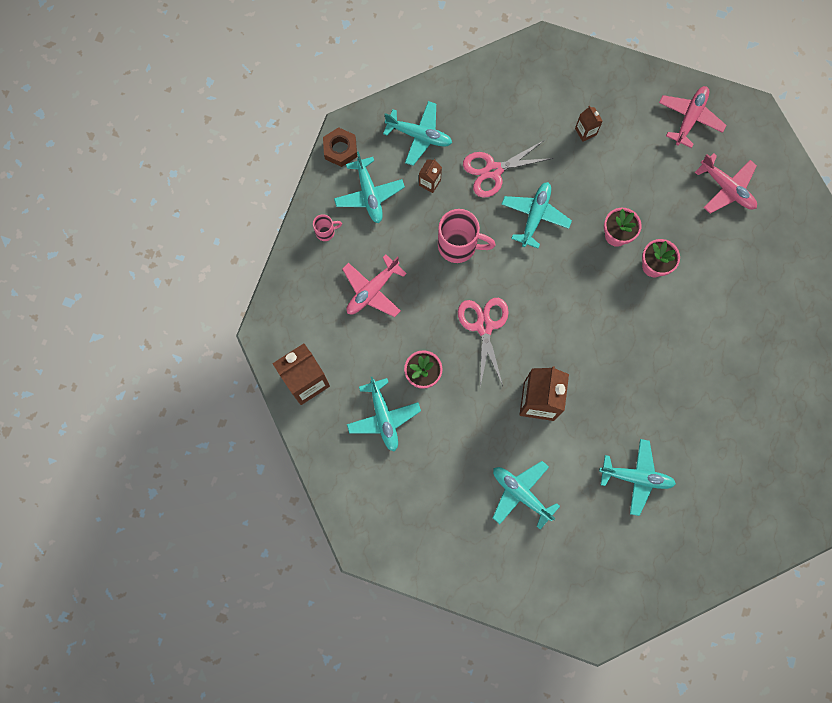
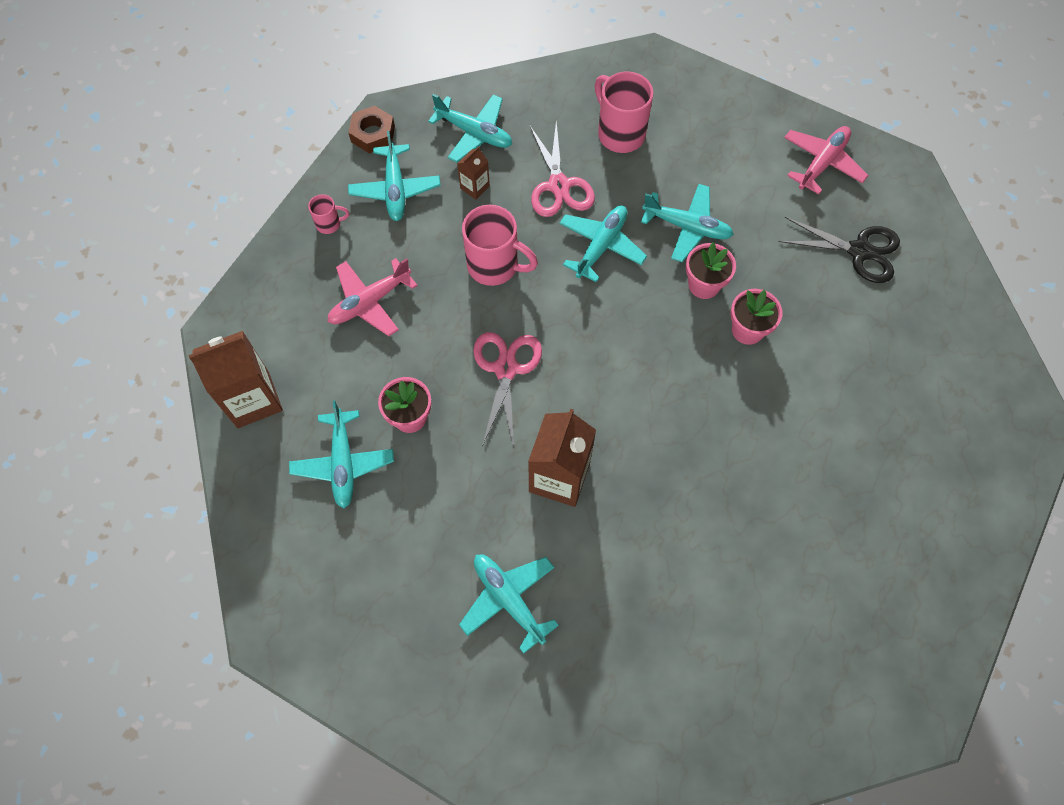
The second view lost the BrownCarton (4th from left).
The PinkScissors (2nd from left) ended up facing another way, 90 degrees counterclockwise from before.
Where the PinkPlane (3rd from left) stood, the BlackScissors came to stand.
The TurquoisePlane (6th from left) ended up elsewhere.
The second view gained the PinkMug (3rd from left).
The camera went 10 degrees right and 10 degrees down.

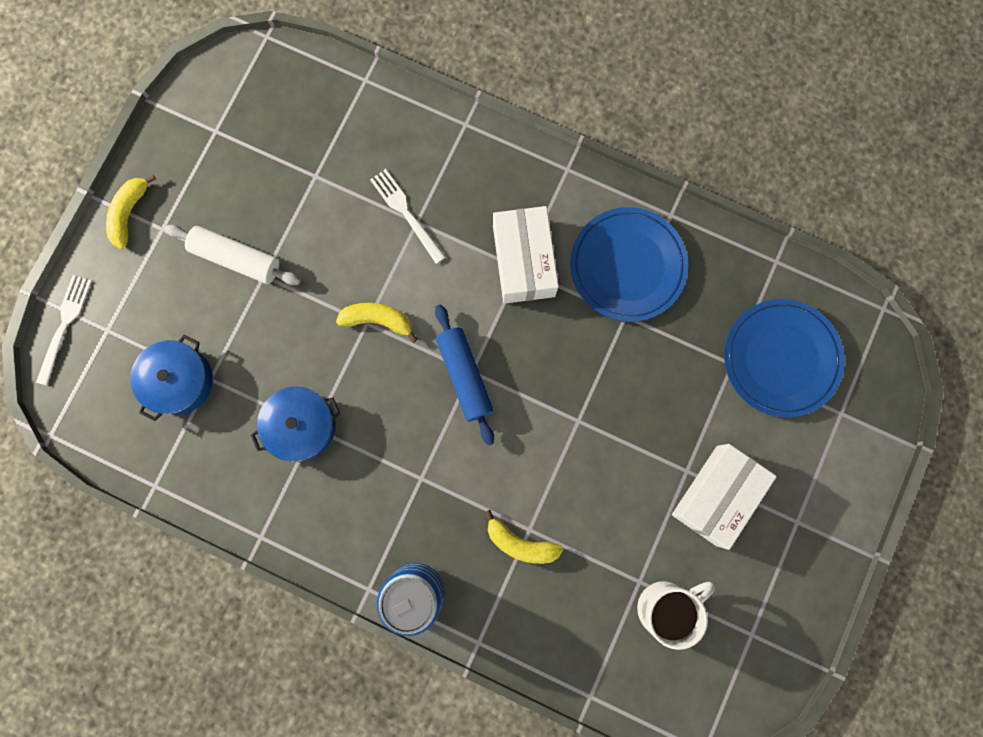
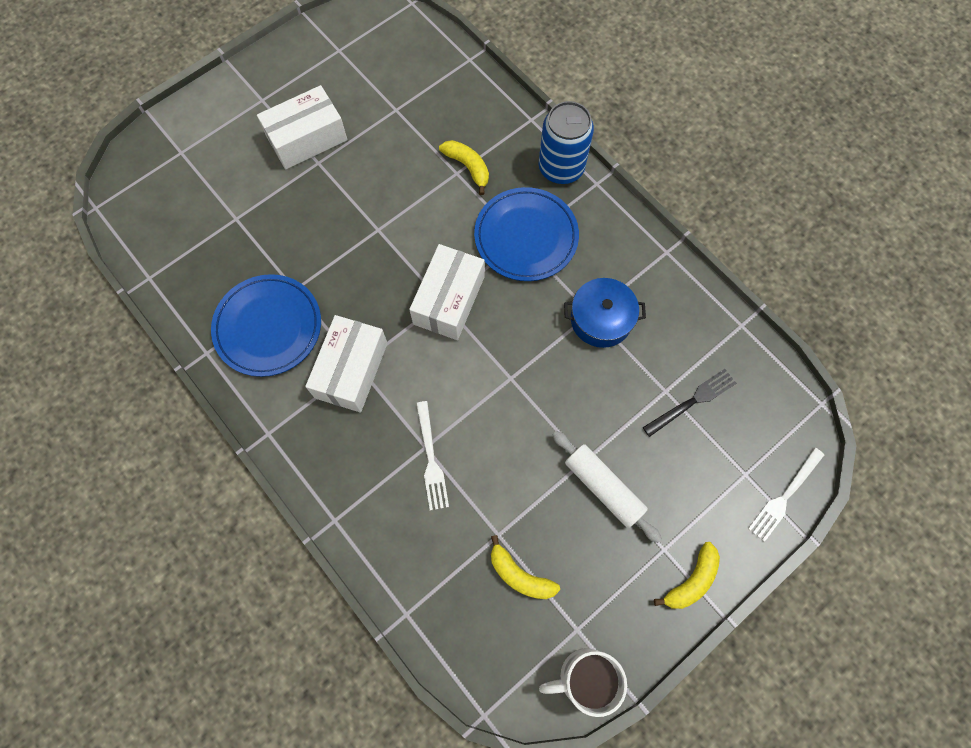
The BluePlate (2nd from left) ended up elsewhere.
The YellowBanana (2nd from left) ended up elsewhere.
Where the BlueRollingPin stood, the WhiteBox (3rd from left) came to stand.
Where the BluePot (1st from left) stood, the BlackFork came to stand.
The WhiteMug ended up elsewhere.
The camera went 155 degrees left and 10 degrees down.

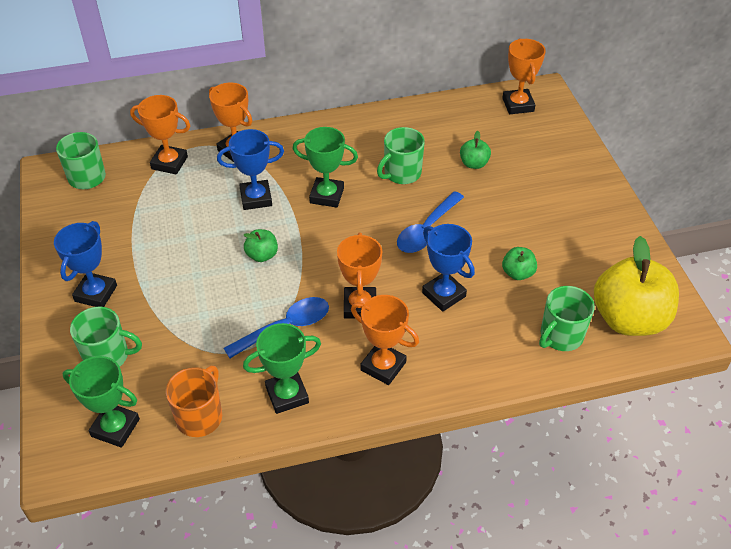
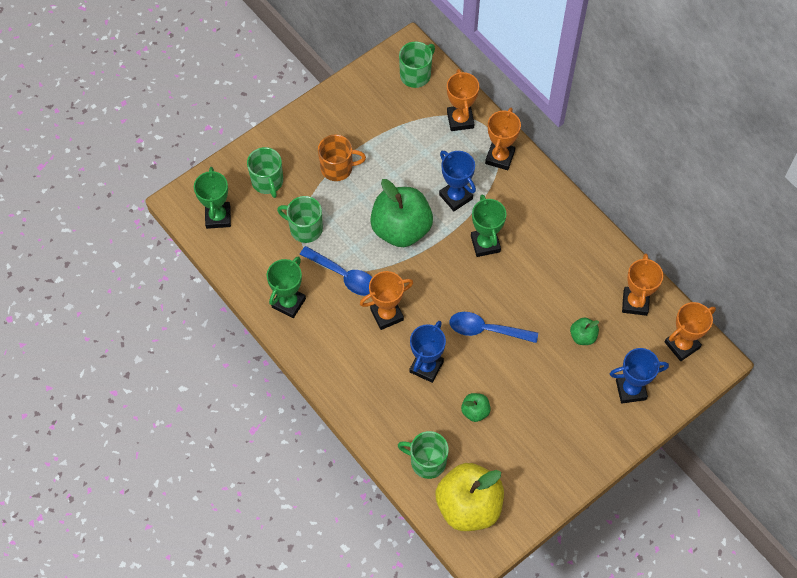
The GreenMug (3rd from left in the first image) ended up elsewhere.
The BlueTrophy (1st from left in the first image) ended up elsewhere.
The size of the GreenApple (1st from left) changed by a factor of 2.25.
The OrangeTrophy (4th from left) ended up elsewhere.
The GreenTrophy (2nd from left) ended up facing another way, 75 degrees clockwise from before.
The OrangeMug ended up elsewhere.
The camera went 65 degrees right and 15 degrees up.

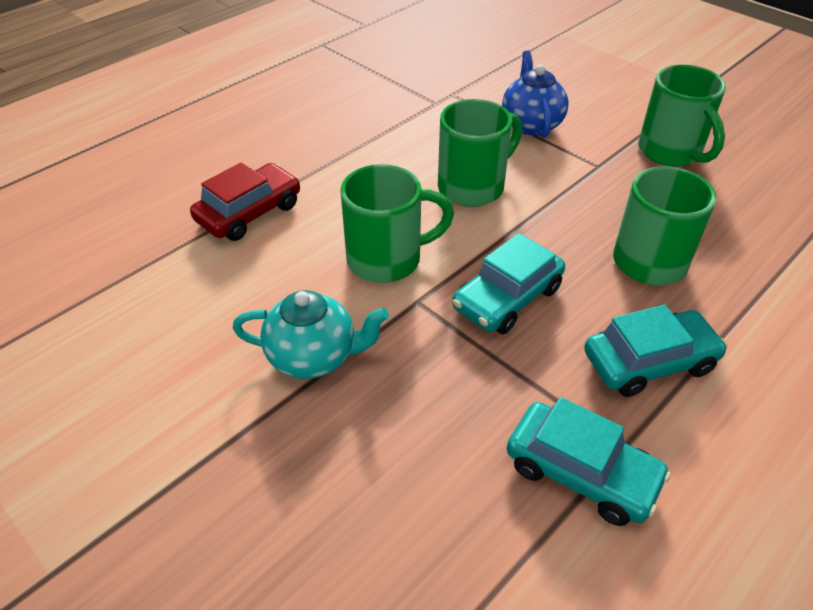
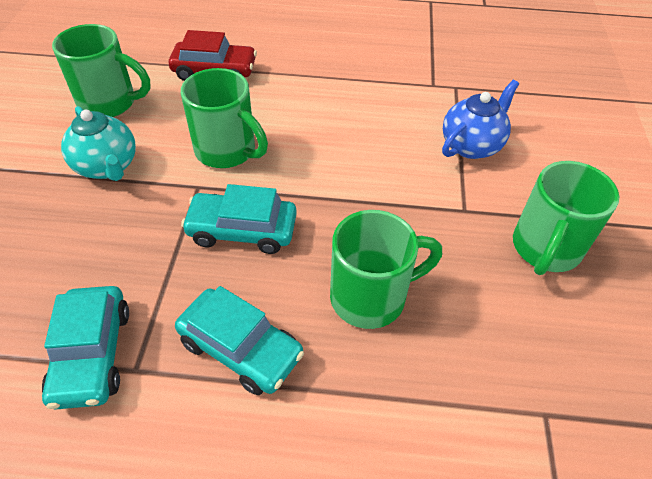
The GreenMug (2nd from left in the first image) ended up elsewhere.
The camera went 50 degrees right and 5 degrees up.

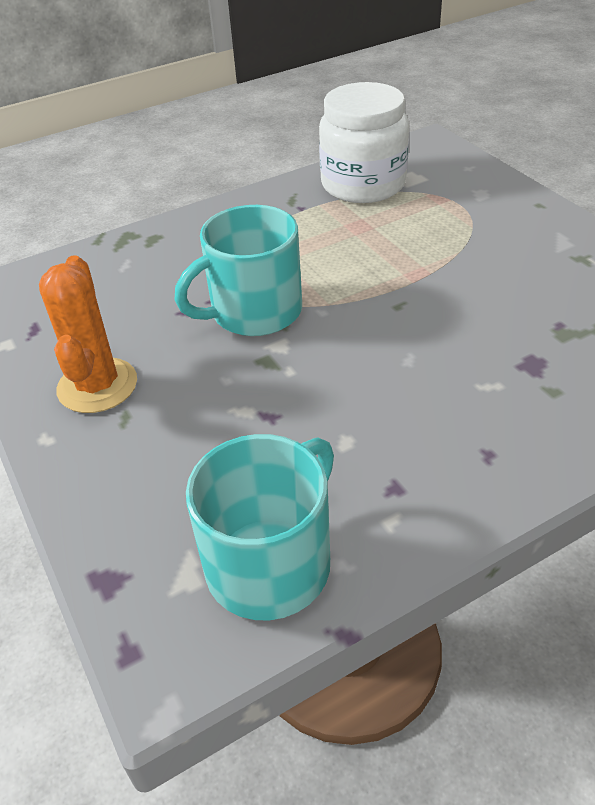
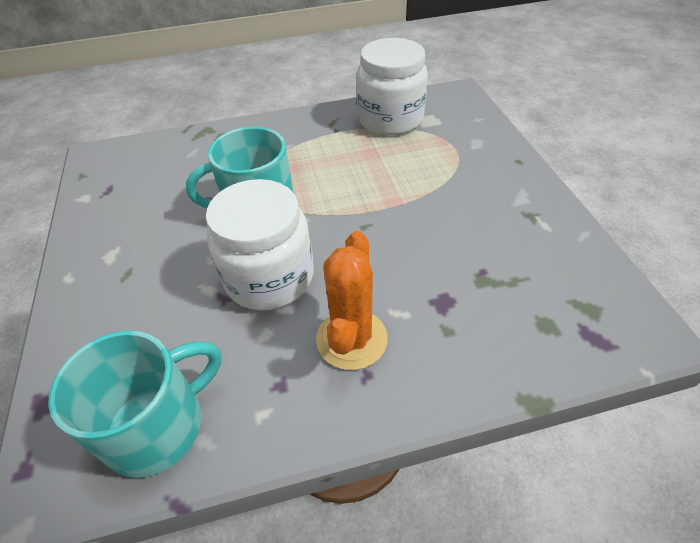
The OrangeCactus ended up elsewhere.
The second view gained the WhiteJar (1st from left).
The camera went 15 degrees right and 5 degrees up.

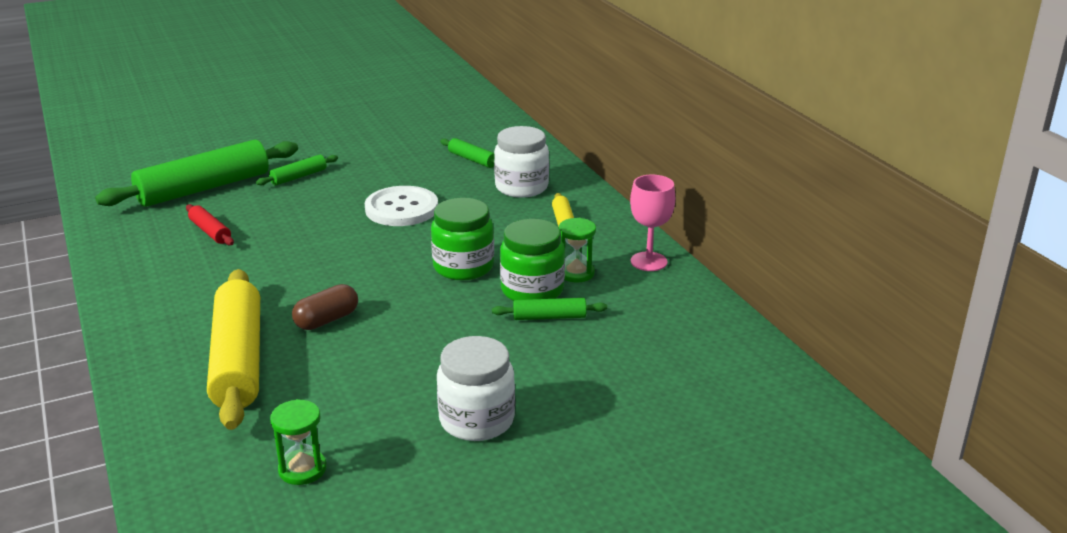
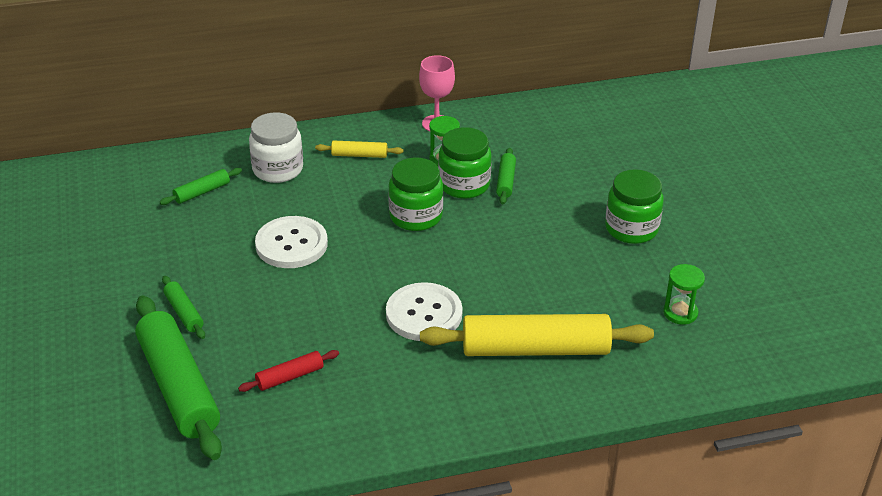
The second view lost the BrownCapsule.
What was the WhiteJar (1st from left) turned into the GreenJar (3rd from left).
The second view gained the WhiteButton (2nd from left).
The camera went 80 degrees left and 10 degrees up.

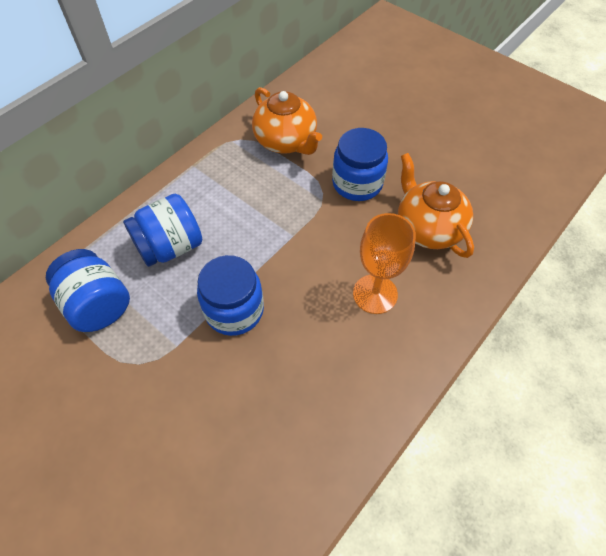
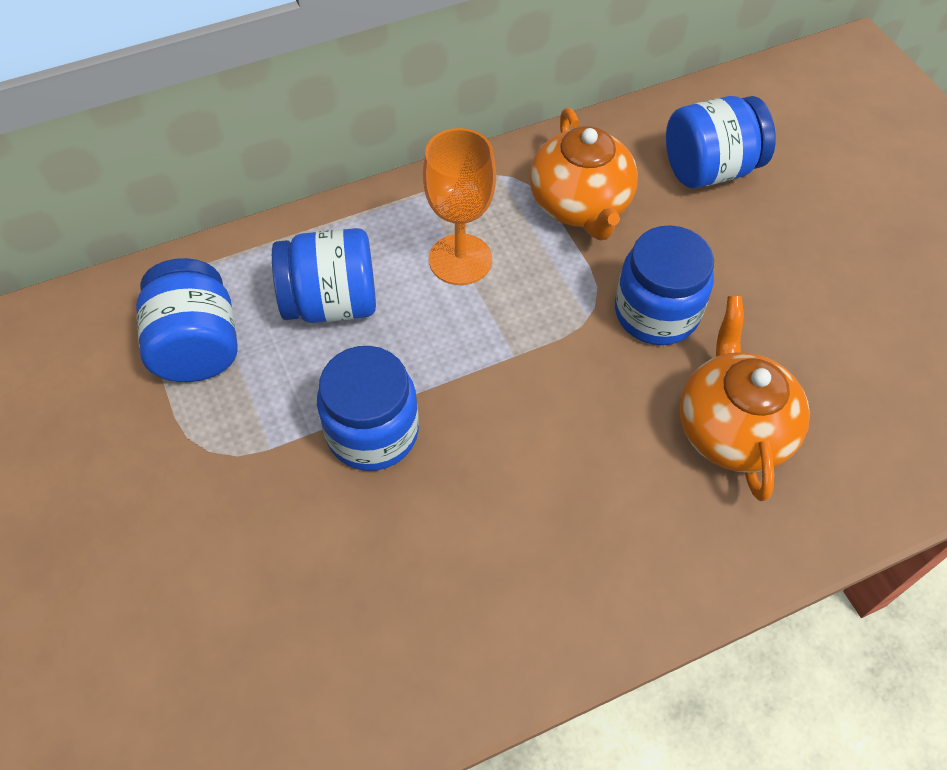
The OrangeGoblet ended up elsewhere.
The second view gained the BlueJar (5th from left).
The camera went 25 degrees right and 0 degrees up.

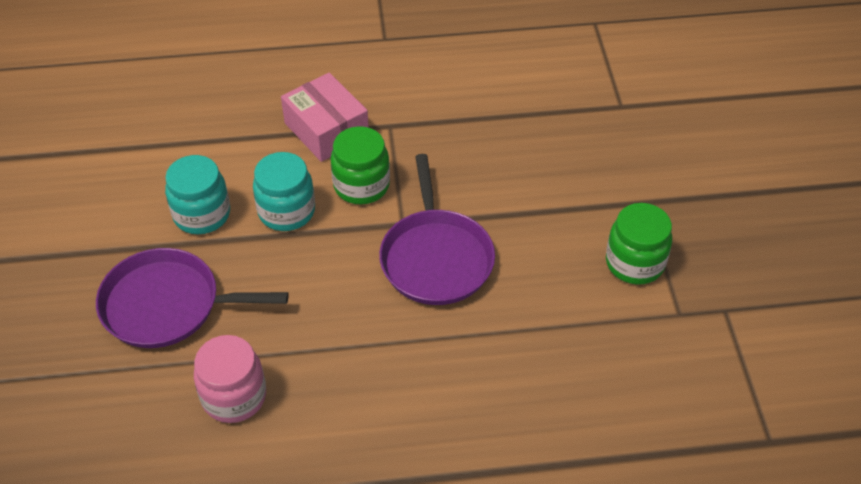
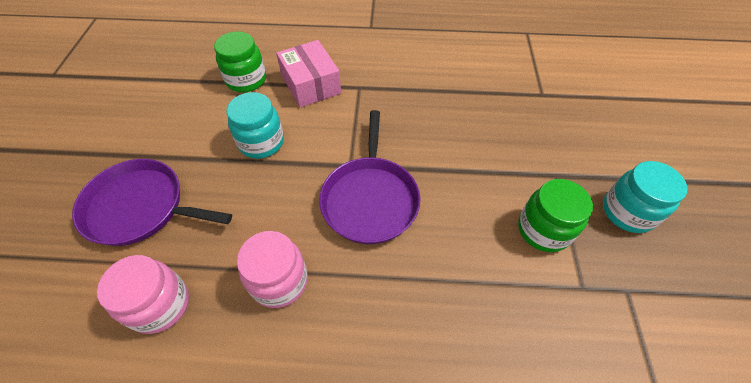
The GreenJar (1st from left) ended up elsewhere.
The TurquoiseJar (1st from left in the first image) ended up elsewhere.
The second view gained the PinkJar (2nd from left).
The camera went 10 degrees right and 5 degrees up.

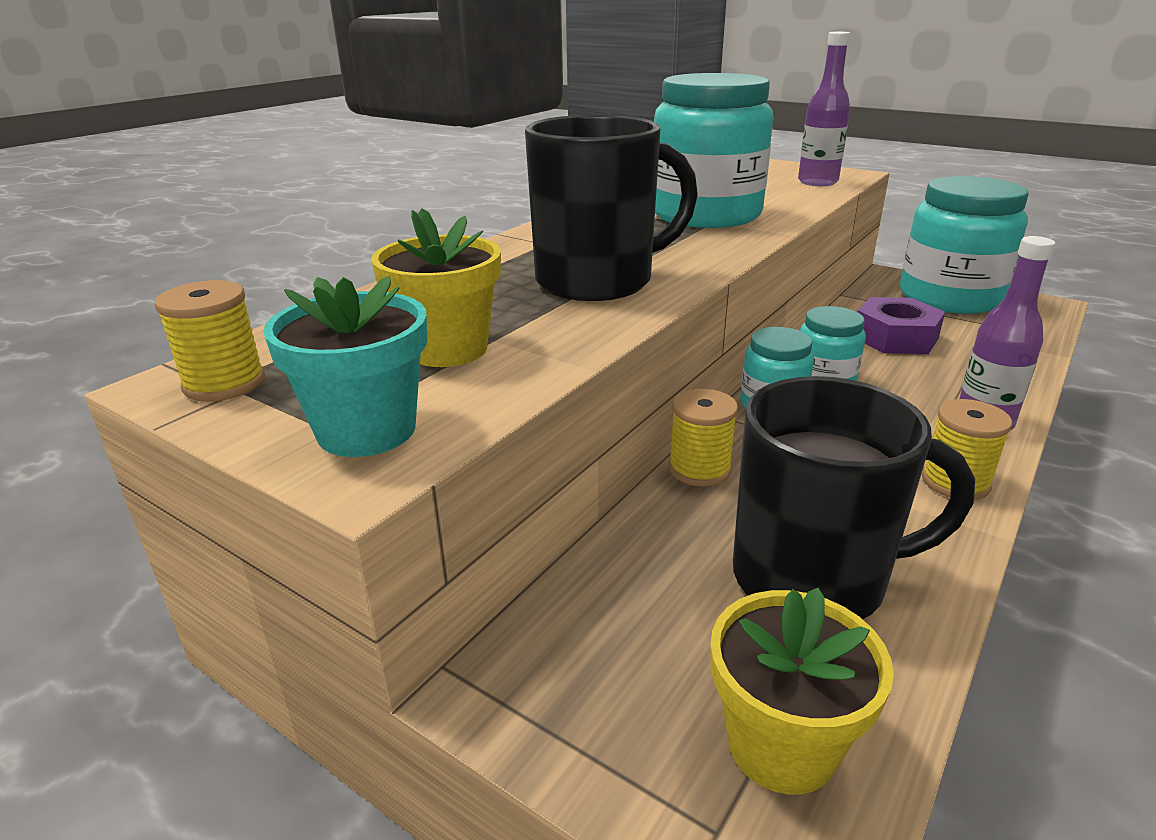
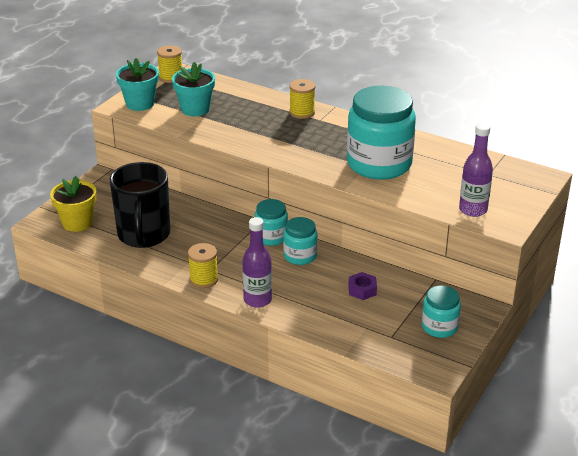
The second view lost the BlackMug (1st from left).
The size of the TurquoiseJar (4th from left) changed by a factor of 0.51.
What was the YellowFlowerPot (1st from left) turned into the TurquoiseFlowerPot (2nd from left).
The size of the PurpleNut changed by a factor of 0.59.
The YellowSpool (2nd from left in the first image) ended up elsewhere.
The camera went 85 degrees right and 5 degrees up.

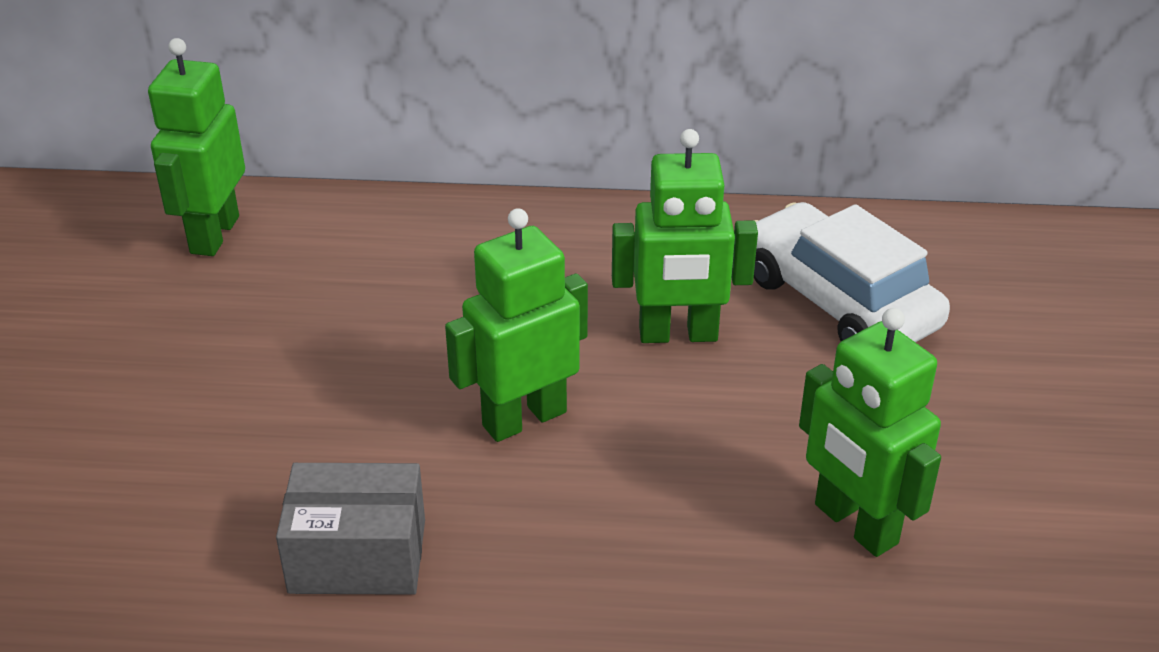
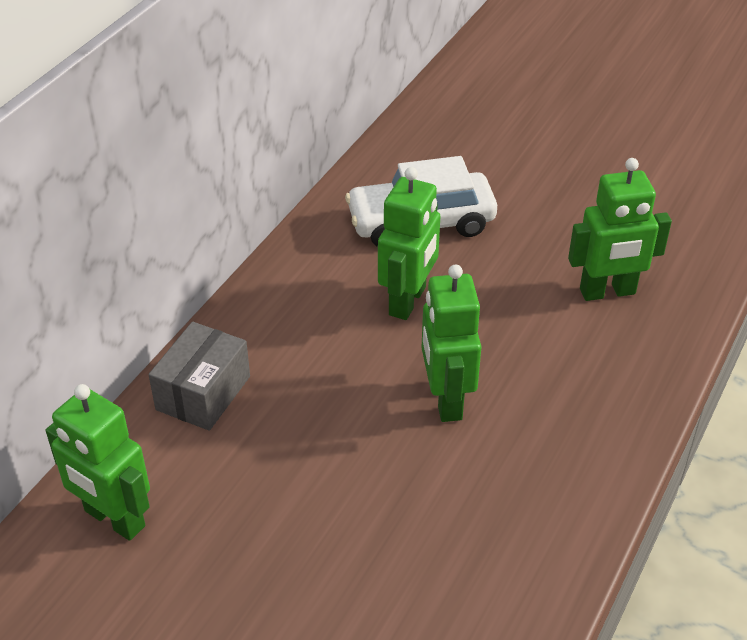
The GreyBox ended up elsewhere.
The camera went 65 degrees left and 5 degrees up.

